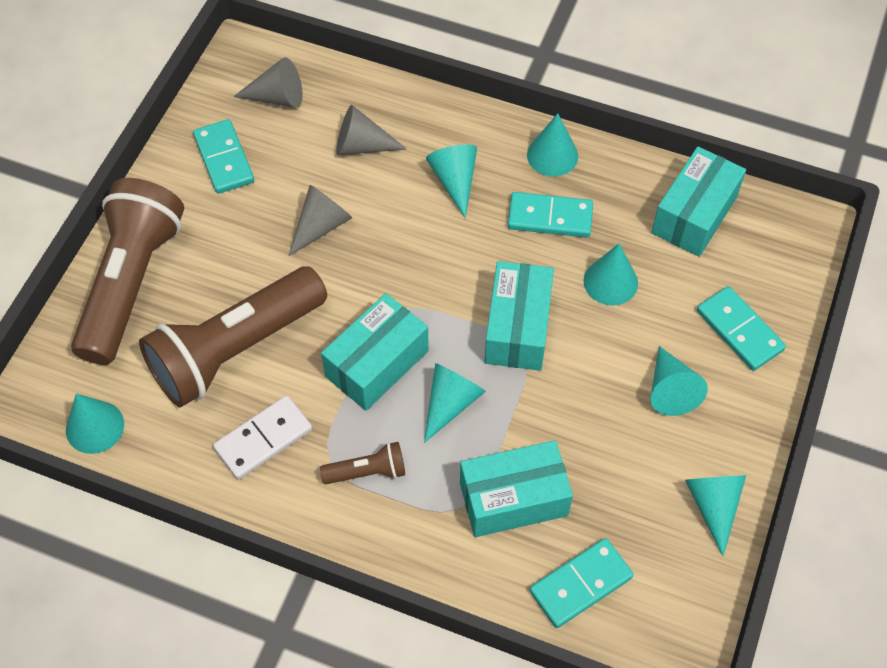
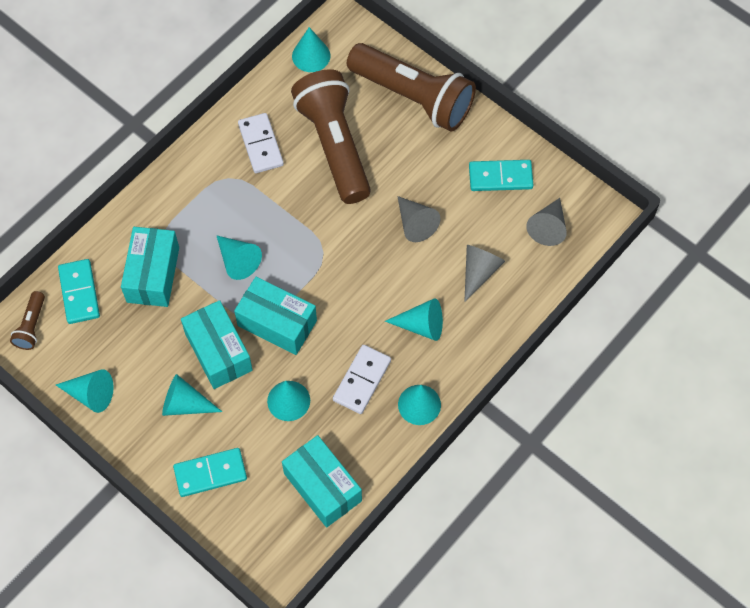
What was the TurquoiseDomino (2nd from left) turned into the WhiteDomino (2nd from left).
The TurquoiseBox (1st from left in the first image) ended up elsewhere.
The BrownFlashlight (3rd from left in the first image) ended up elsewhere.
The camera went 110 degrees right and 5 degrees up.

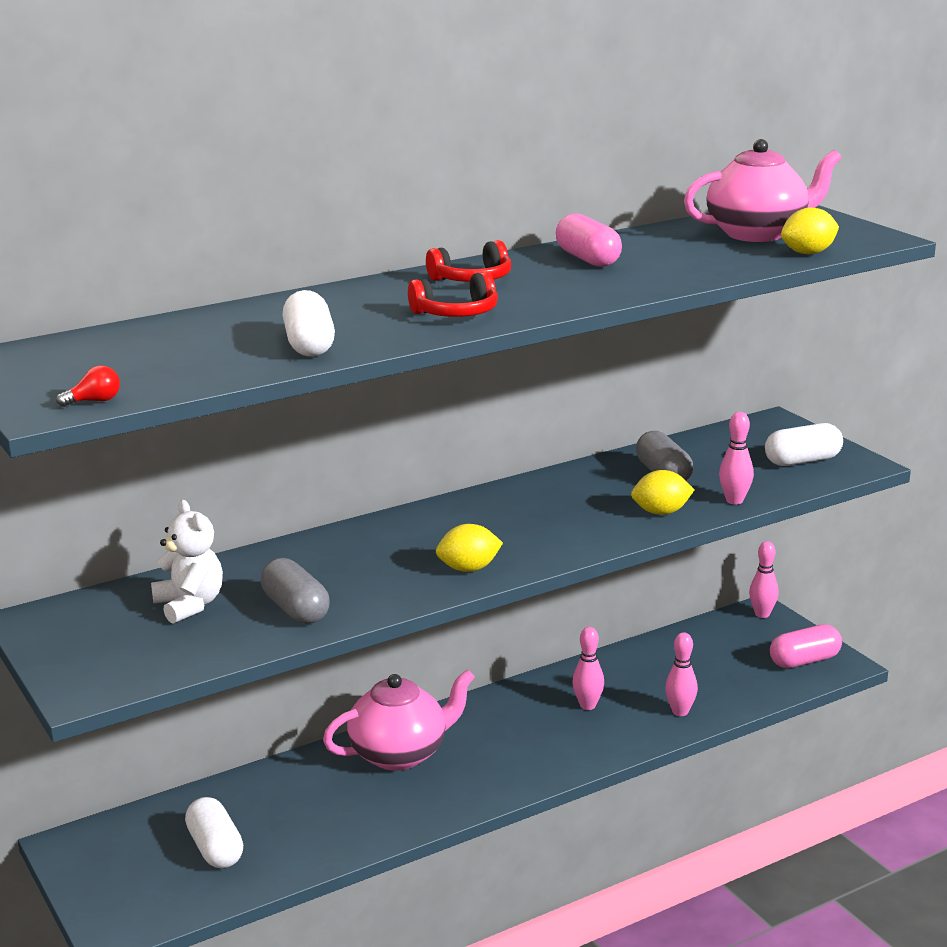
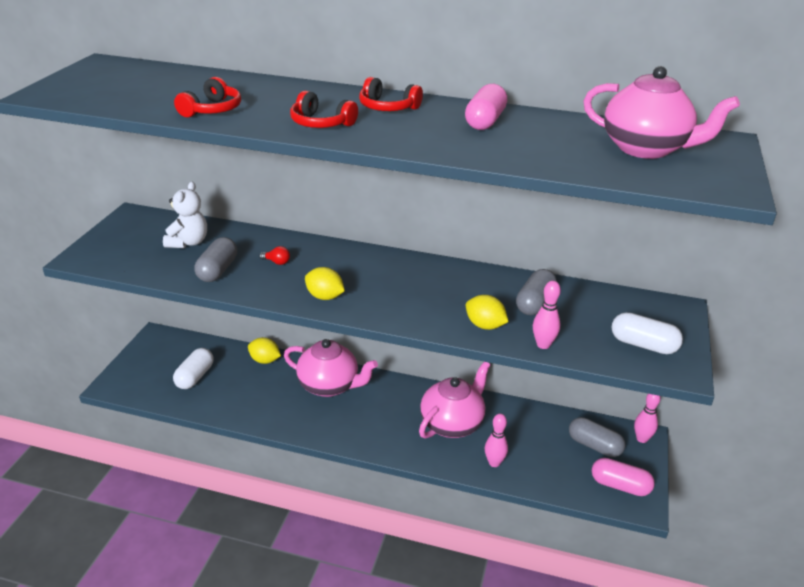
The YellowLemon (3rd from left in the first image) ended up elsewhere.
Where the WhiteCapsule (2nd from left) stood, the RedHeadphones (1st from left) came to stand.
The RedLightBulb ended up elsewhere.
Where the PinkBowlingPin (1st from left) stood, the PinkTeapot (2nd from left) came to stand.
The second view gained the GreyCapsule (3rd from left).
The camera went 45 degrees right and 10 degrees up.

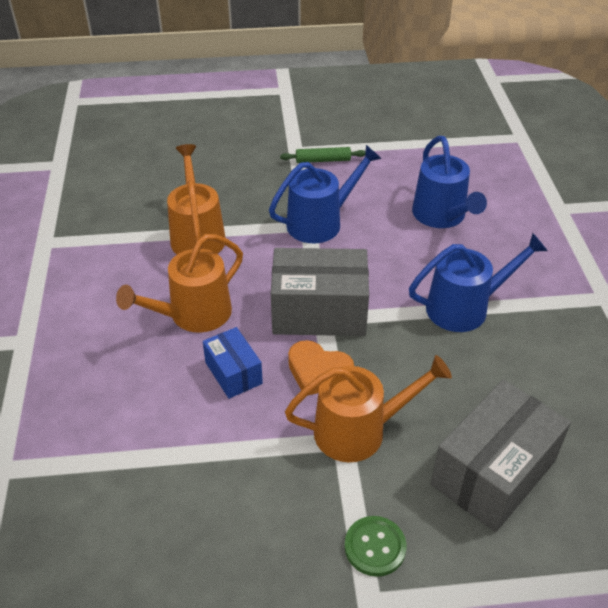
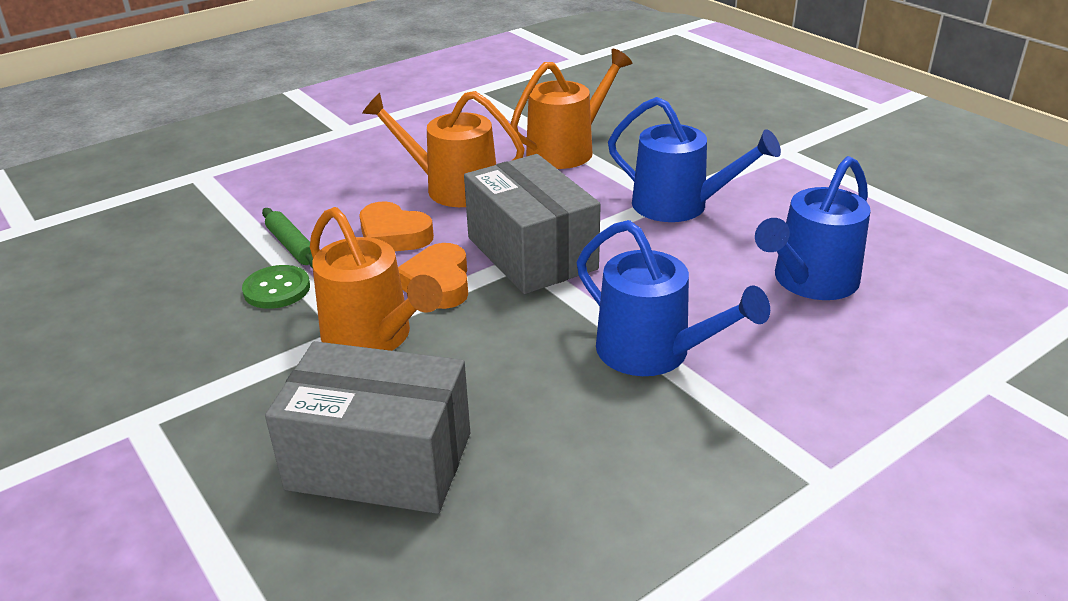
The GreenRollingPin ended up elsewhere.
Where the BlueBox stood, the OrangeHeart (1st from left) came to stand.
The GreenButton ended up elsewhere.
The camera went 60 degrees right and 10 degrees down.

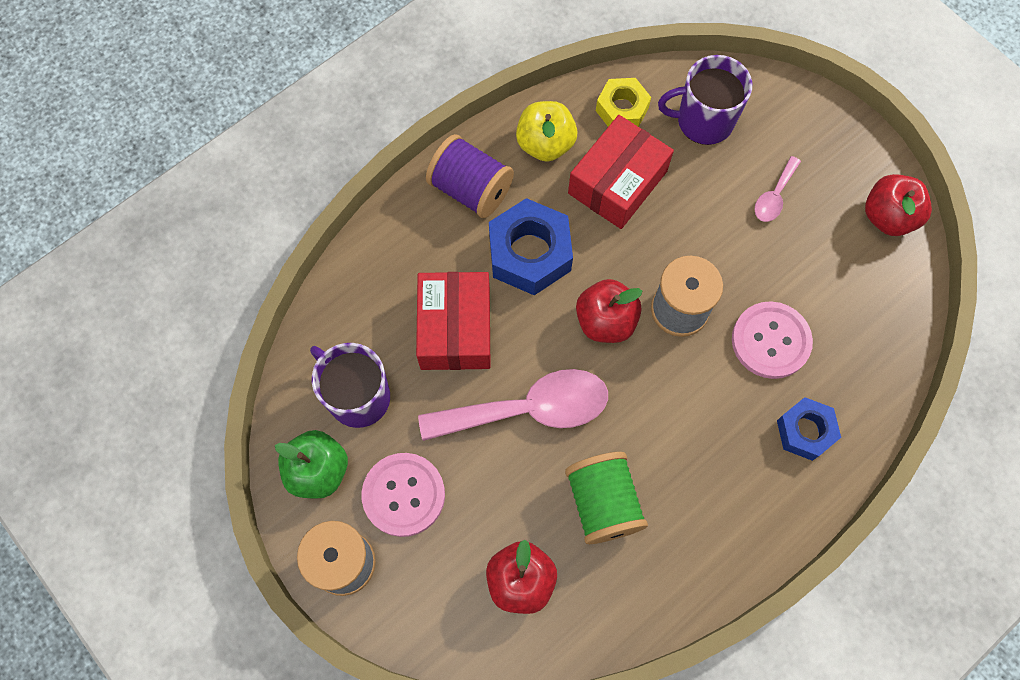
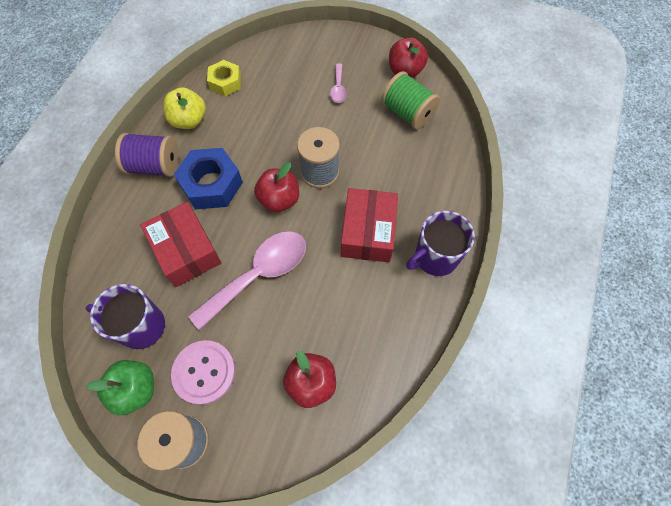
The PurpleMug (2nd from left) ended up elsewhere.
The RedBox (2nd from left) ended up elsewhere.
The second view lost the PinkButton (2nd from left).
The second view lost the BlueNut (2nd from left).
The GreenSpool ended up elsewhere.
The camera went 30 degrees left and 5 degrees down.

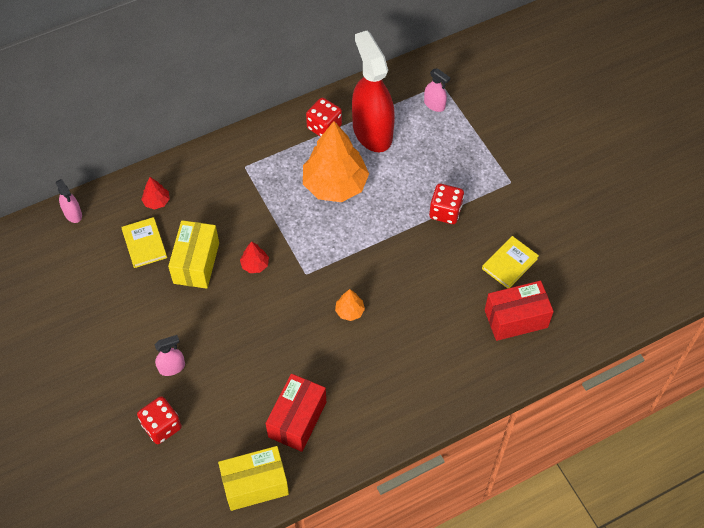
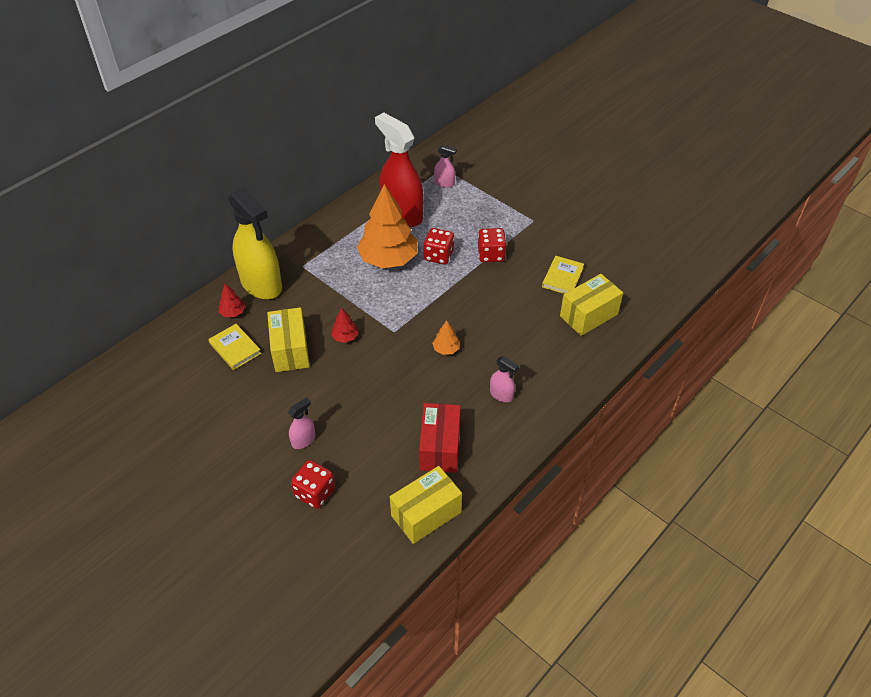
The RedDice (2nd from left) ended up elsewhere.
The PinkSprayBottle (1st from left in the first image) ended up elsewhere.
What was the RedBox (2nd from left) turned into the YellowBox (3rd from left).
The second view gained the YellowSprayBottle.
The camera went 20 degrees left and 10 degrees down.

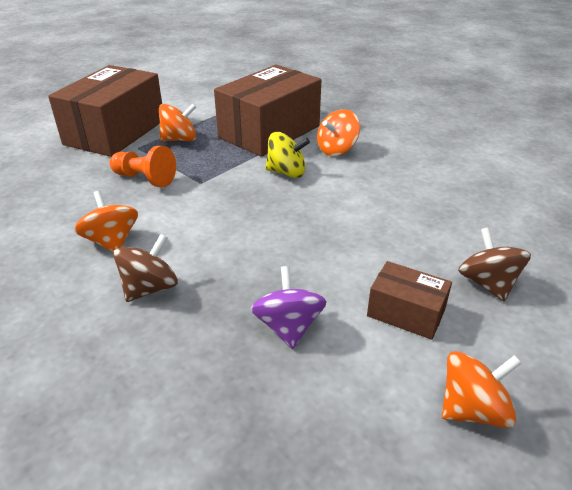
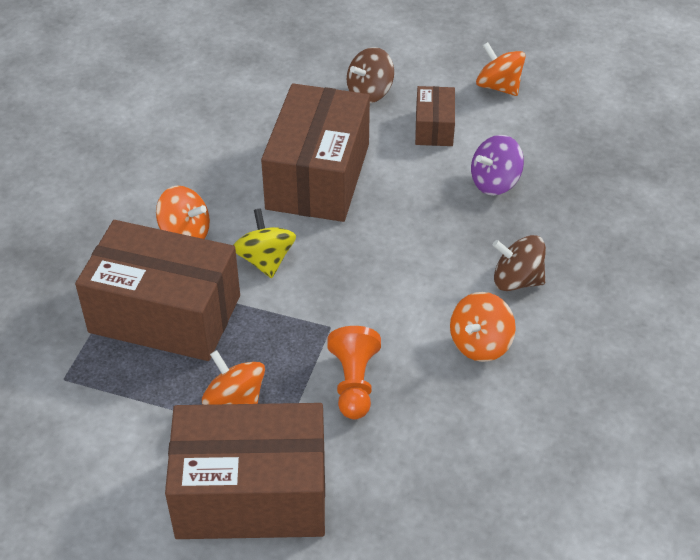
The second view gained the BrownBox (3rd from left).
The camera went 115 degrees left and 10 degrees up.

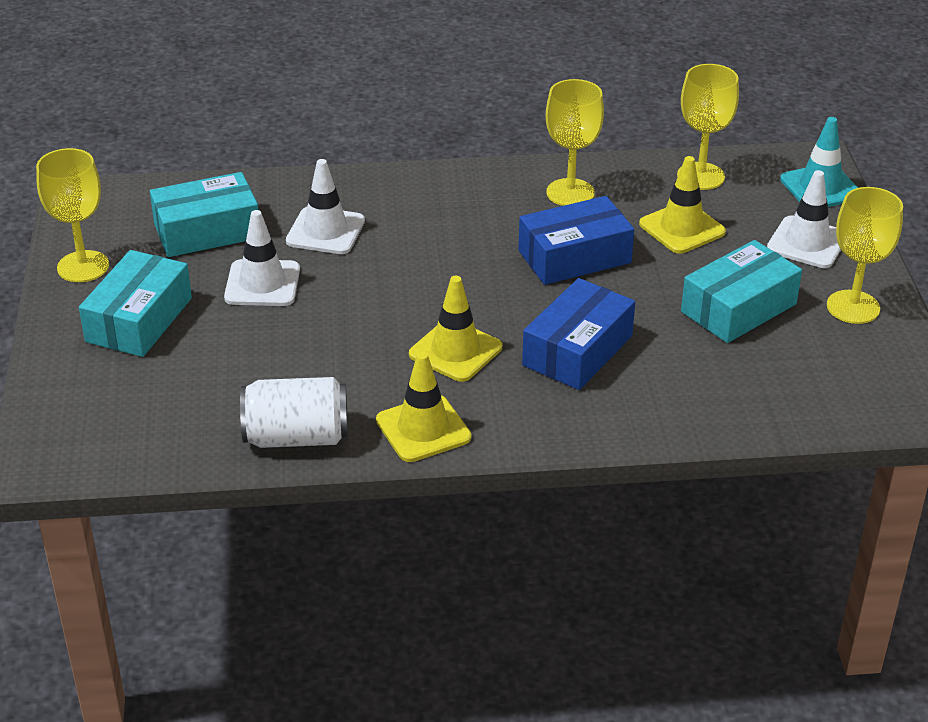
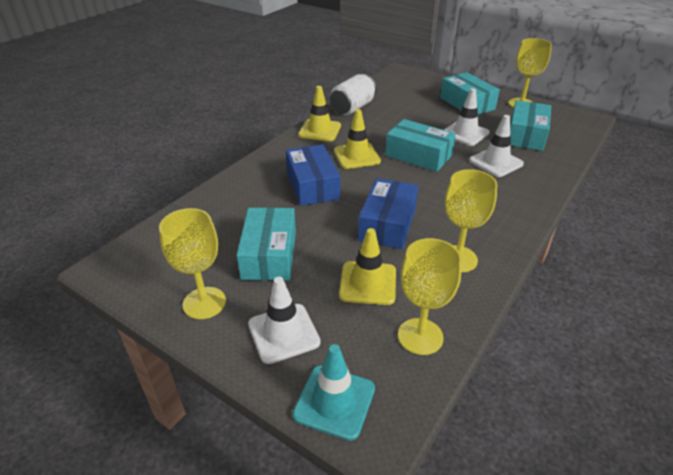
The second view gained the TurquoiseBox (2nd from left).
The camera went 130 degrees right and 0 degrees up.

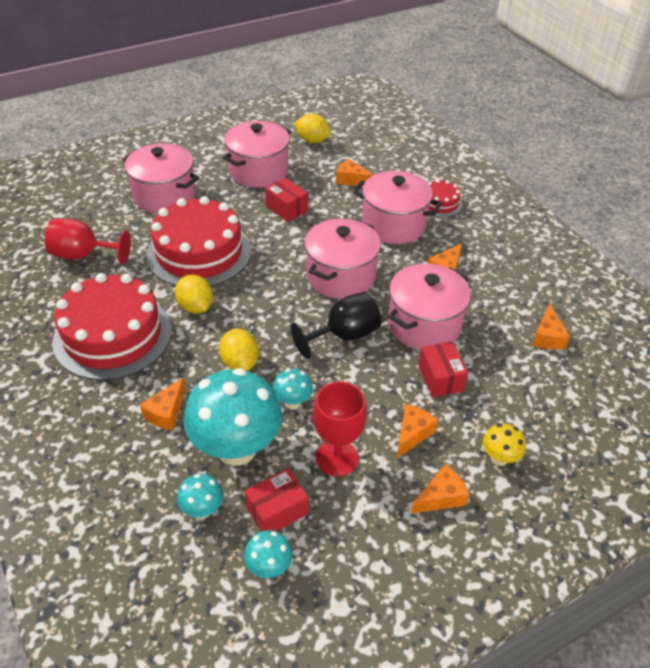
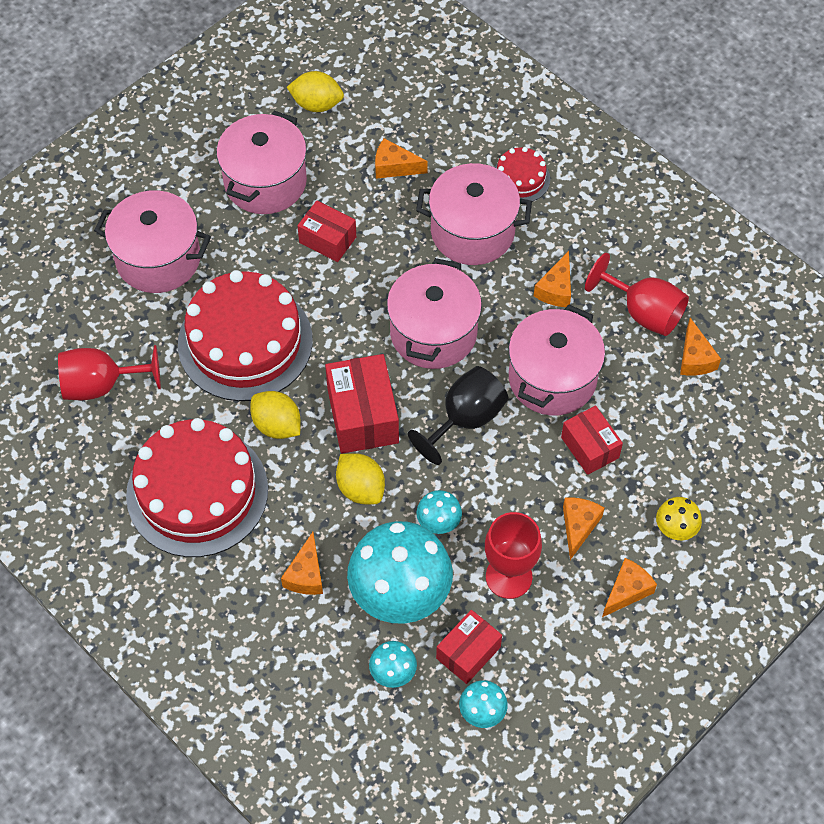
The second view gained the RedGoblet (3rd from left).
The second view gained the RedBox (2nd from left).
The camera went 15 degrees left and 15 degrees up.

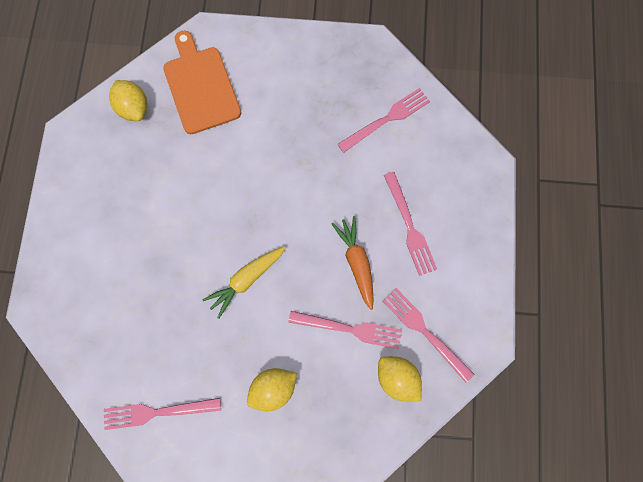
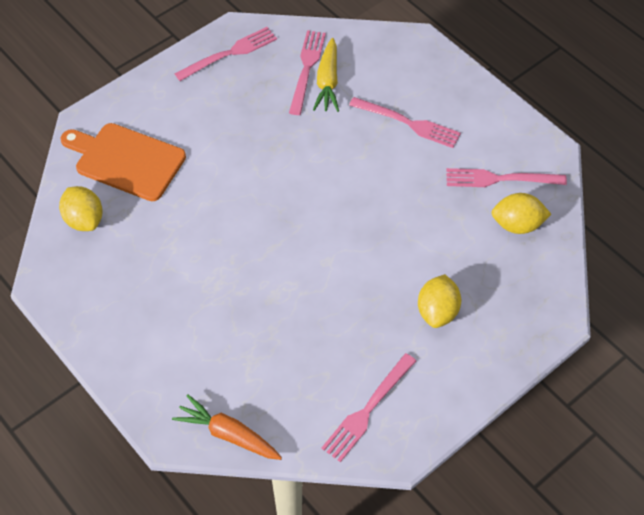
The YellowLemon (1st from left) ended up facing another way, 45 degrees clockwise from before.
The OrangeCarrot ended up elsewhere.
The YellowCarrot ended up elsewhere.
The PinkFork (2nd from left in the first image) ended up elsewhere.
The camera went 45 degrees left and 20 degrees down.

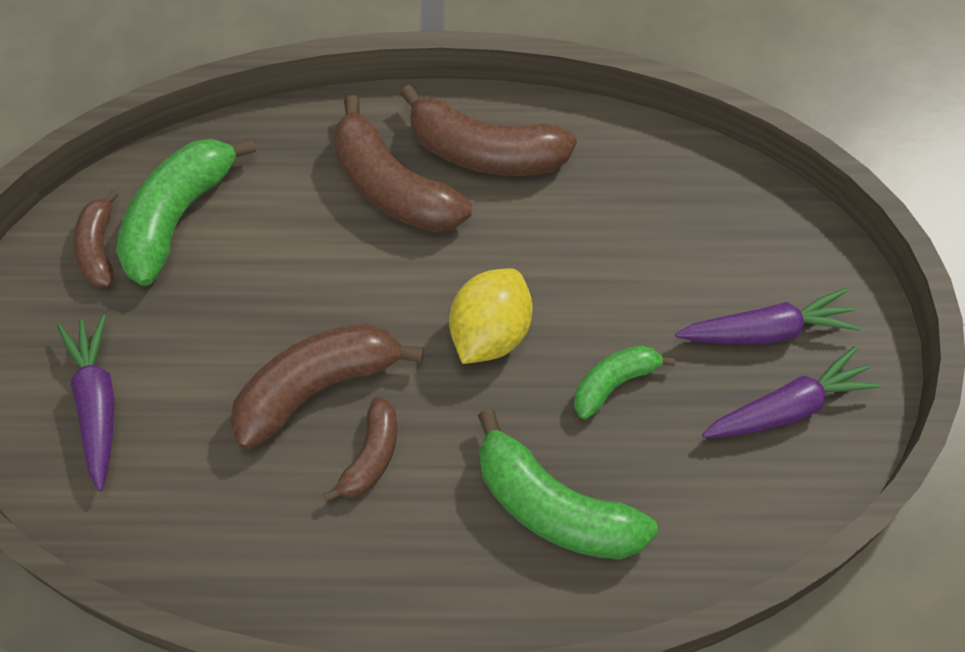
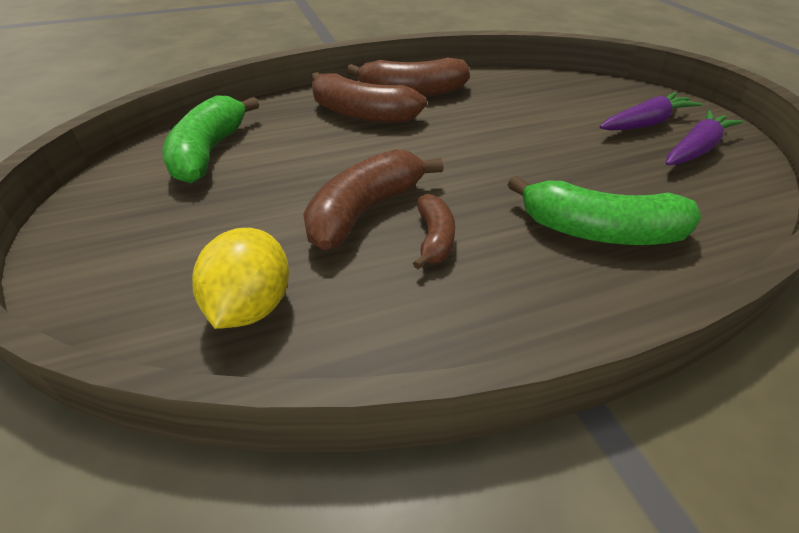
The second view lost the BrownBanana (1st from left).
The YellowLemon ended up elsewhere.
The second view lost the PurpleCarrot (1st from left).
The second view lost the GreenBanana (3rd from left).
The camera went 20 degrees left and 20 degrees down.

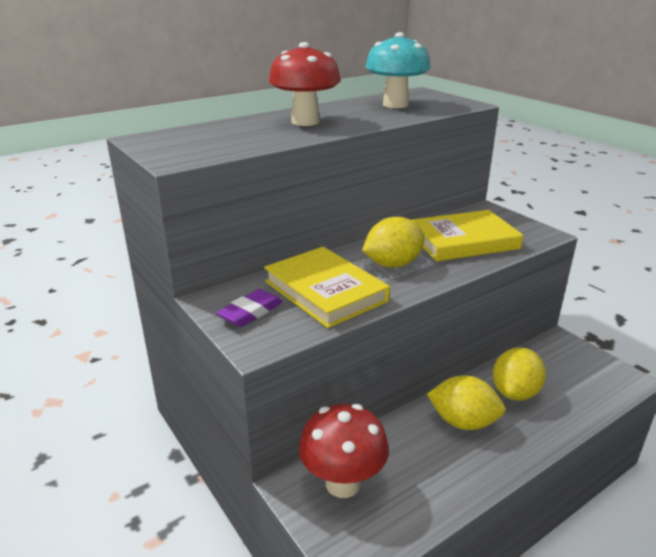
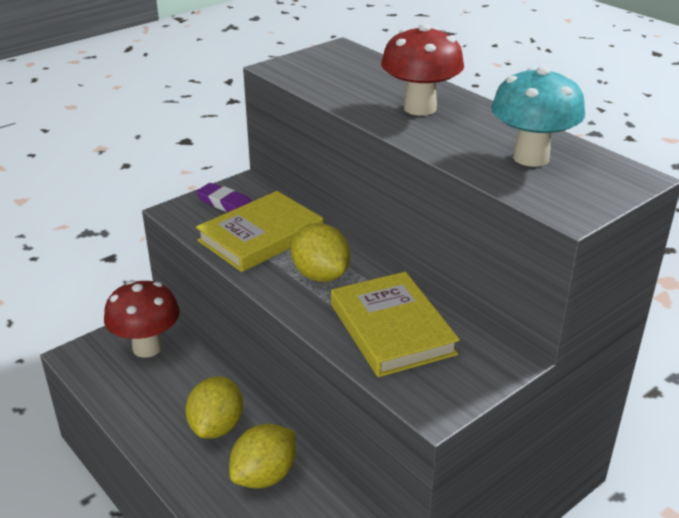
The YellowLemon (3rd from left in the first image) ended up facing another way, 75 degrees counterclockwise from before.
The camera went 85 degrees right and 5 degrees up.

